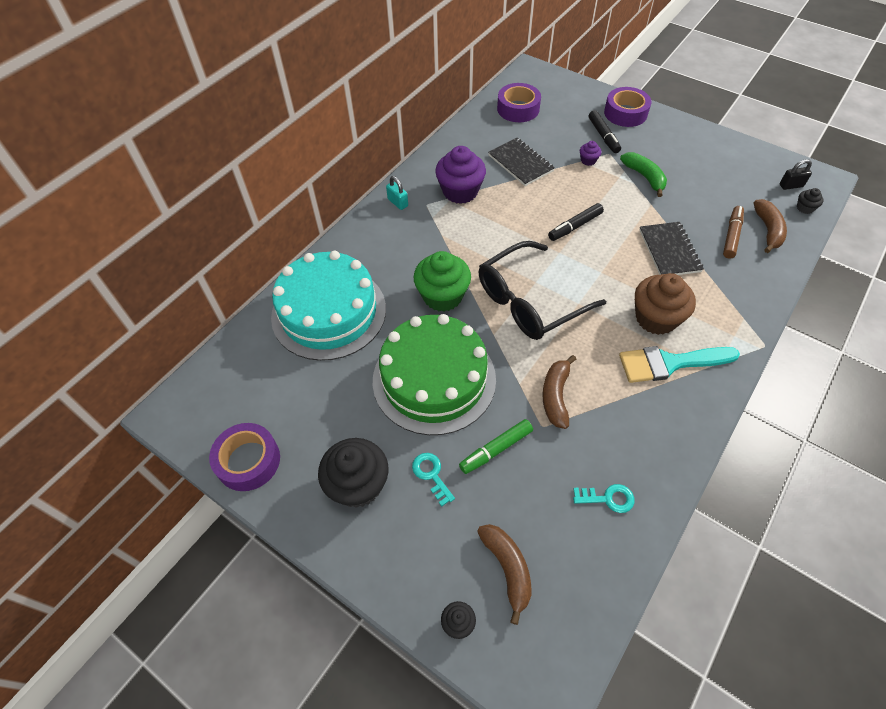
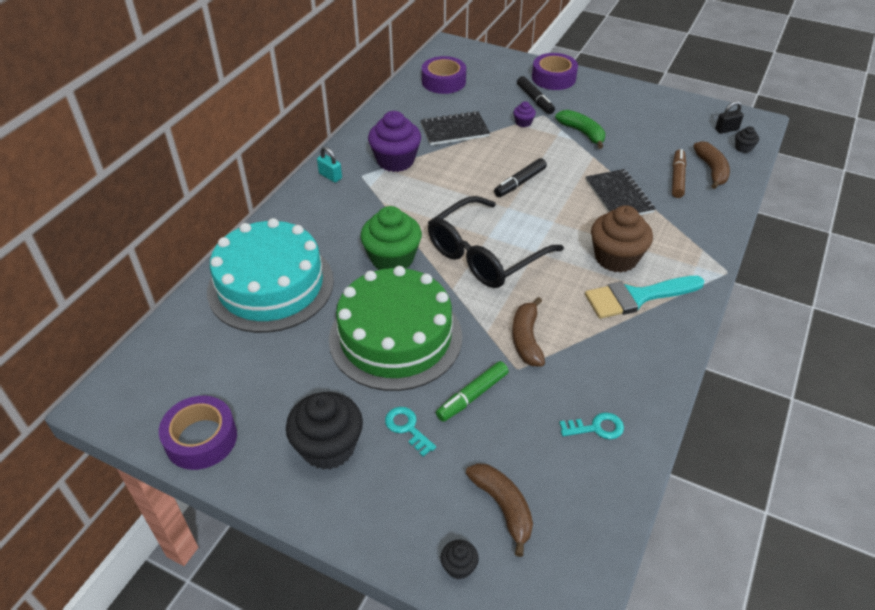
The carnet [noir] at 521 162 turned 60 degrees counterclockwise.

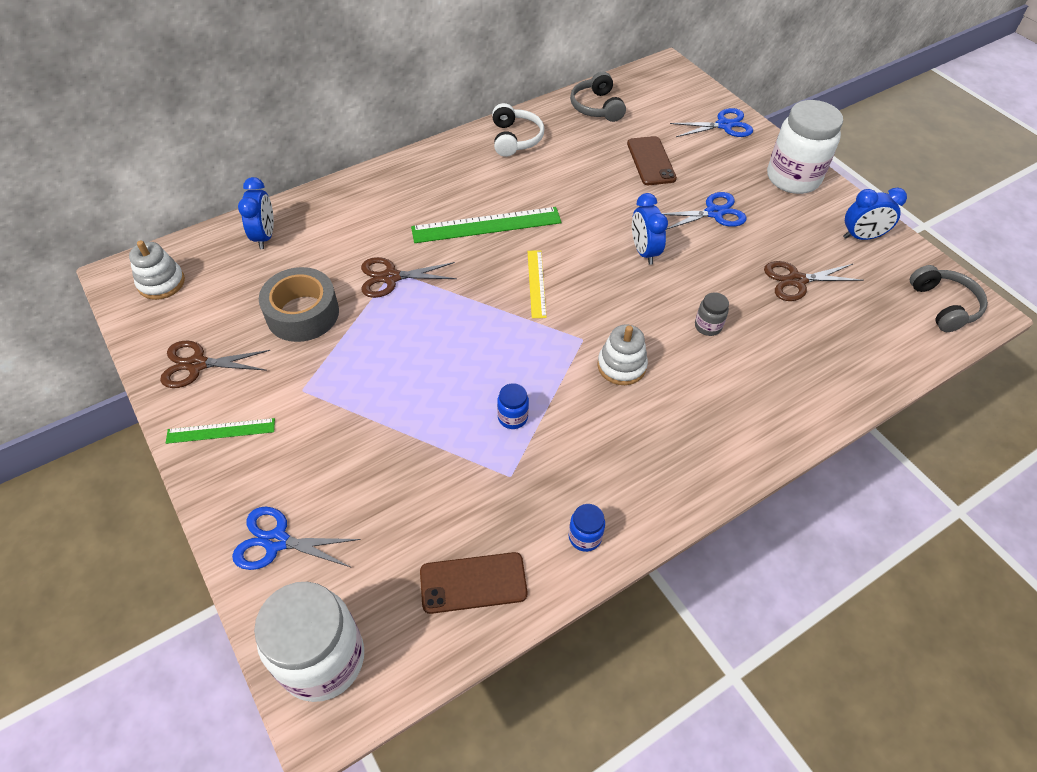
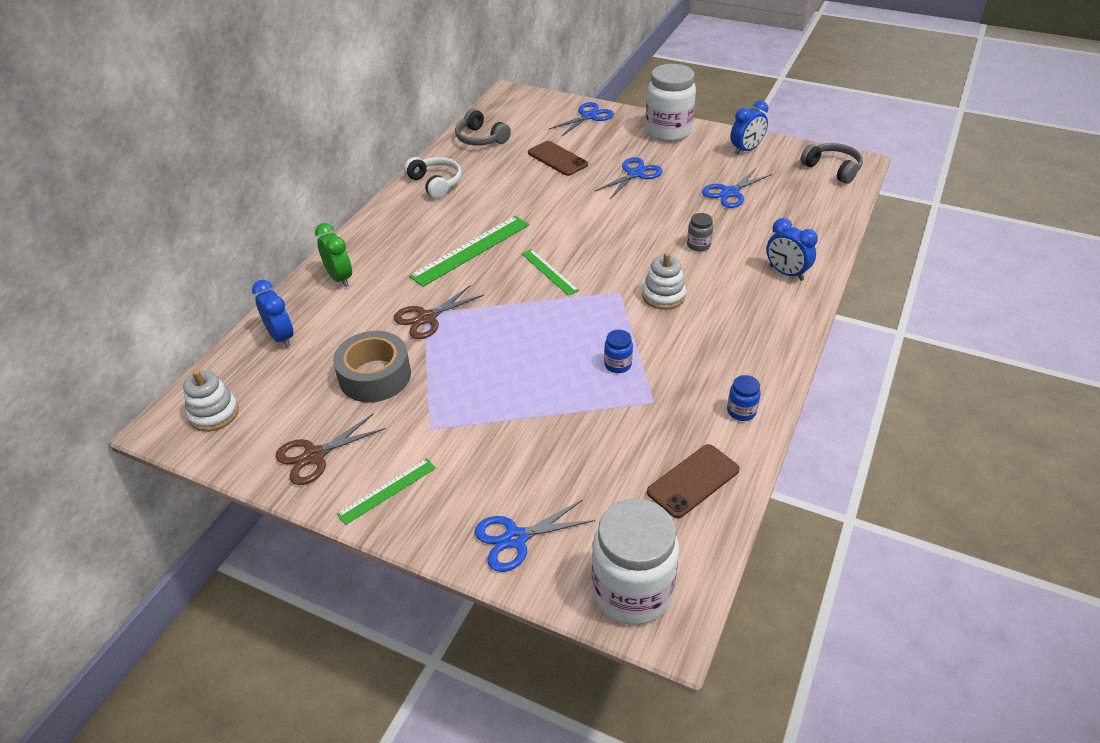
The réveil [vert] at 333 255 appeared.
The règle [jaune] at 537 284 became the règle [vert] at 550 272.
The ciseaux [marron] at 813 281 became the ciseaux [bleu] at 737 188.
The réveil [bleu] moved from 650 229 to 792 249.

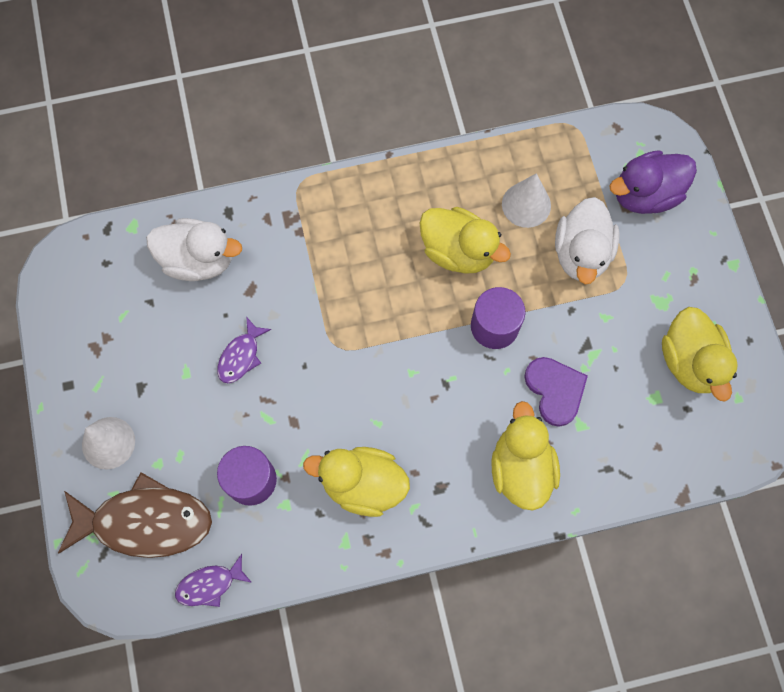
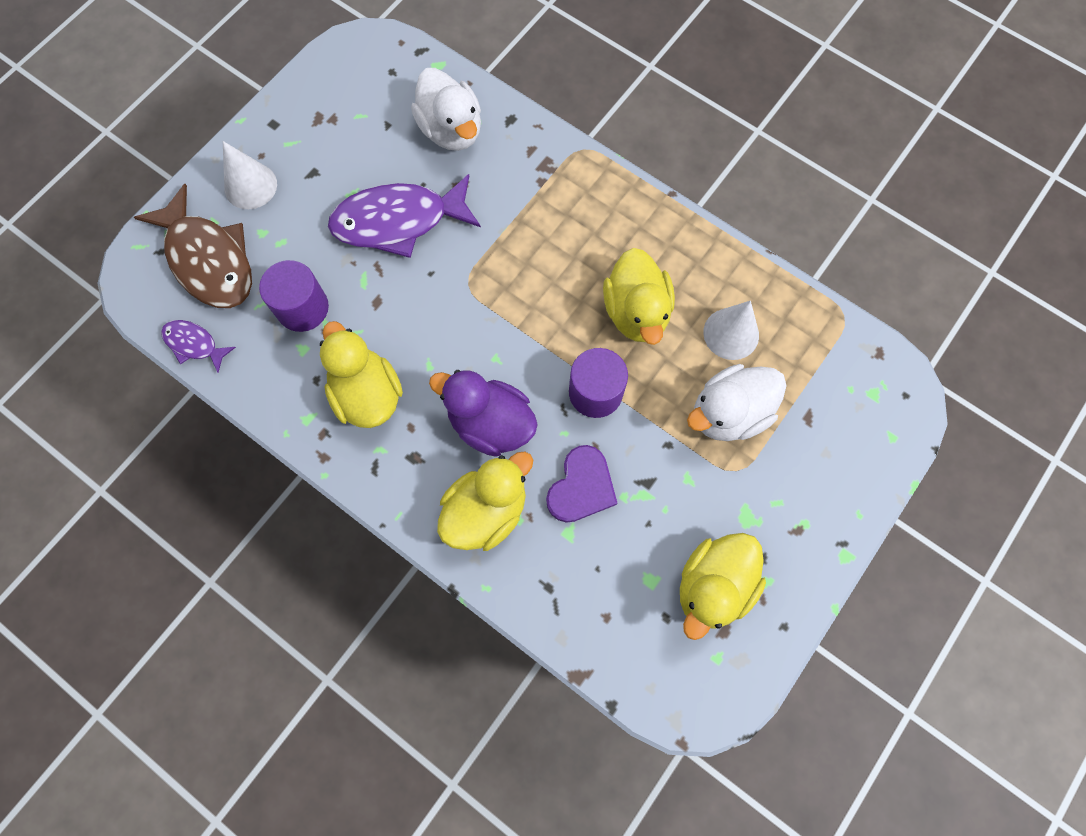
The poisson [violet] at 244 350 changed to 2.03 times the size.
The canard [violet] moved from 653 182 to 483 413.

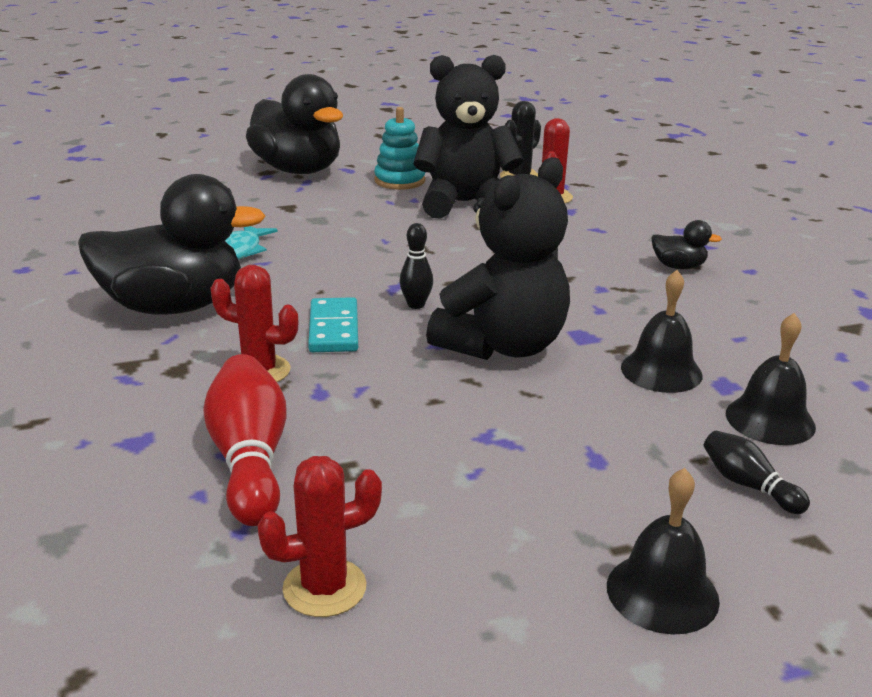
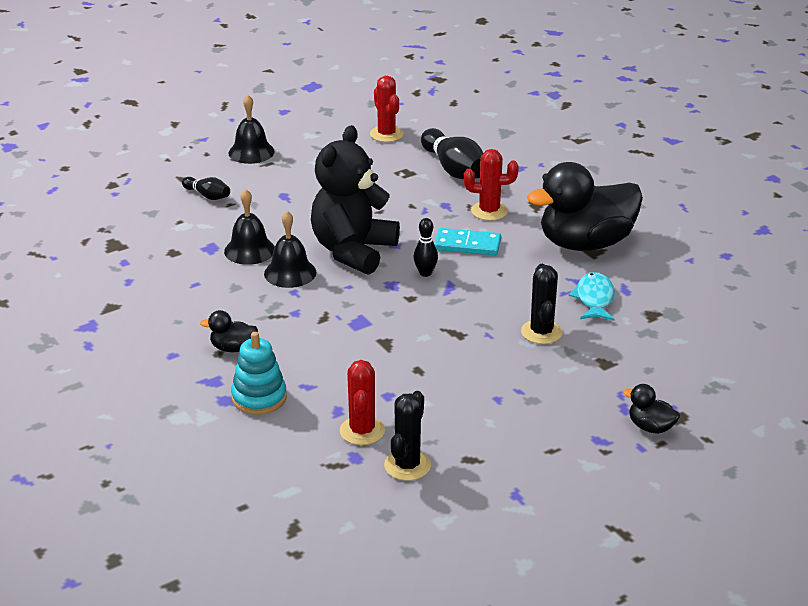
The jouet à empiler [turquoise] moved from 400 148 to 259 373.
The cloche [noir] moved from 771 379 to 290 249.
The cactus [rouge] at 319 536 turned 75 degrees counterclockwise.
The quille [rouge] at 244 440 became the quille [noir] at 452 153.
The domino [turquoise] at 333 324 turned 60 degrees counterclockwise.
The cactus [noir] at 542 304 appeared.
The canard [noir] at 294 124 changed to 0.42 times the size.
The ours en peluche [noir] at 468 137 disappeared.

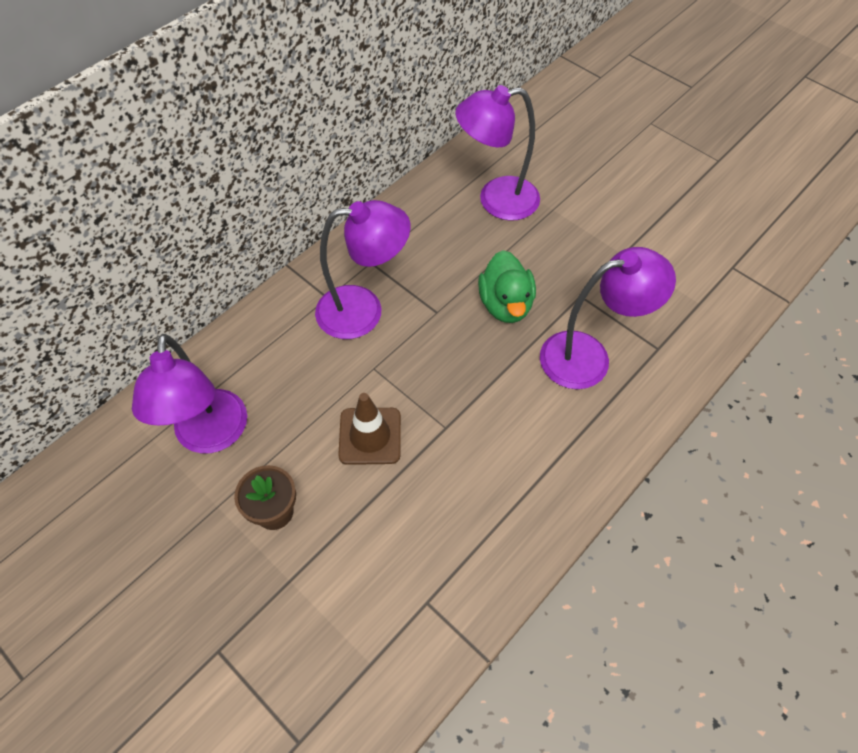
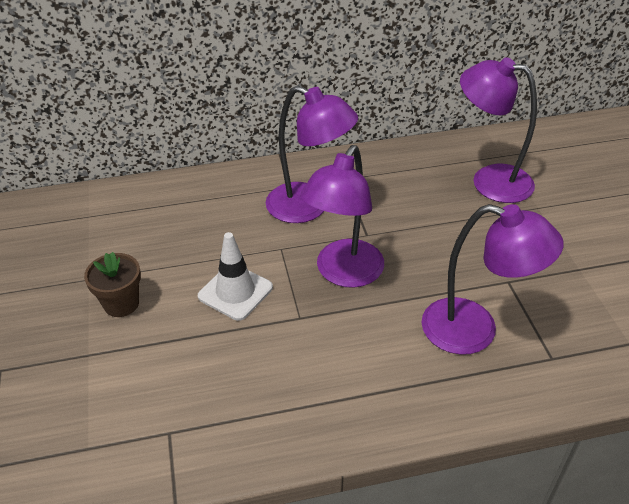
The cône de chantier [marron] at 369 429 became the cône de chantier [blanc] at 235 276.
The lampe [violet] moved from 189 393 to 342 216.
The canard [vert] at 507 286 disappeared.

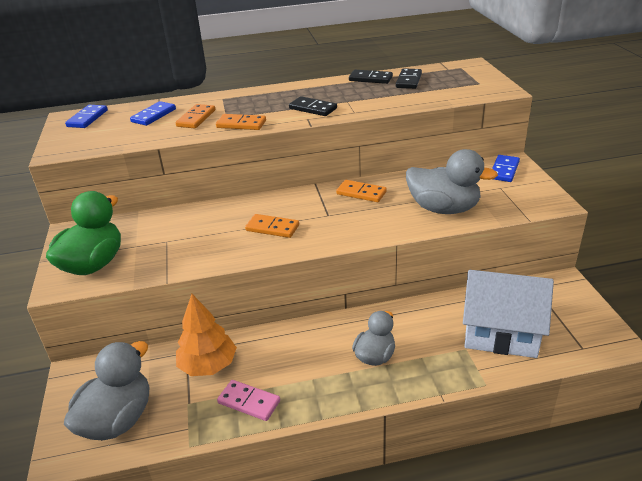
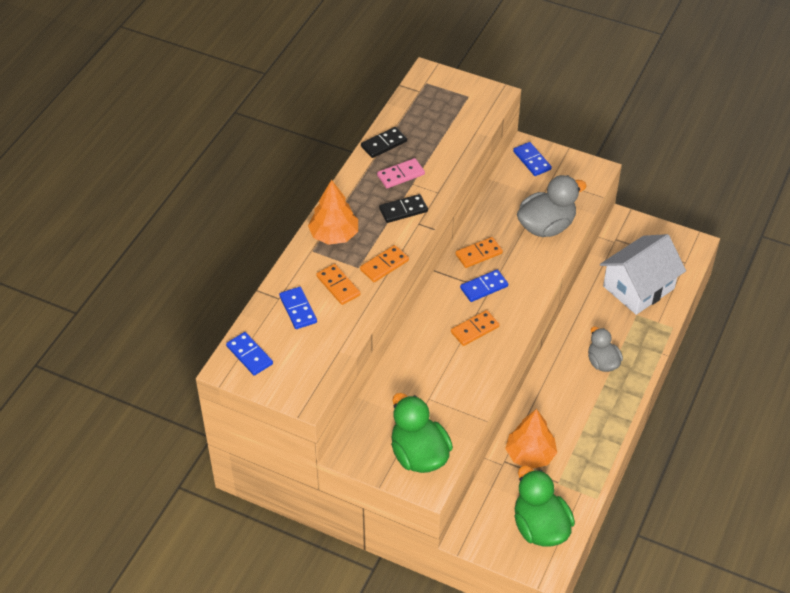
The arbre [orange] at 333 212 appeared.
The domino [rose] moved from 248 400 to 401 173.
The domino [bleu] at 484 286 appeared.
The canard [gris] at 106 390 became the canard [vert] at 544 506.
The domino [noir] at 409 78 disappeared.

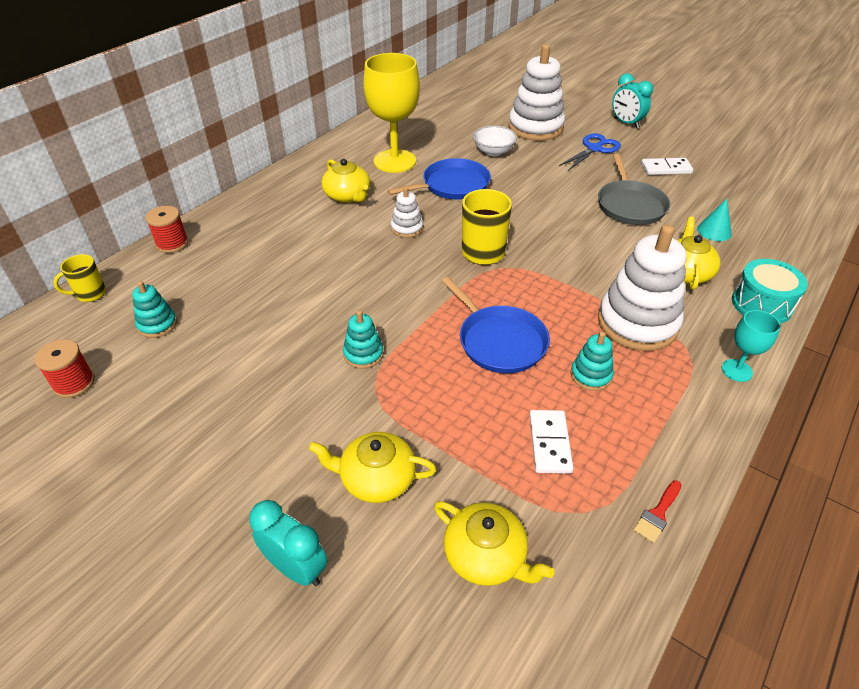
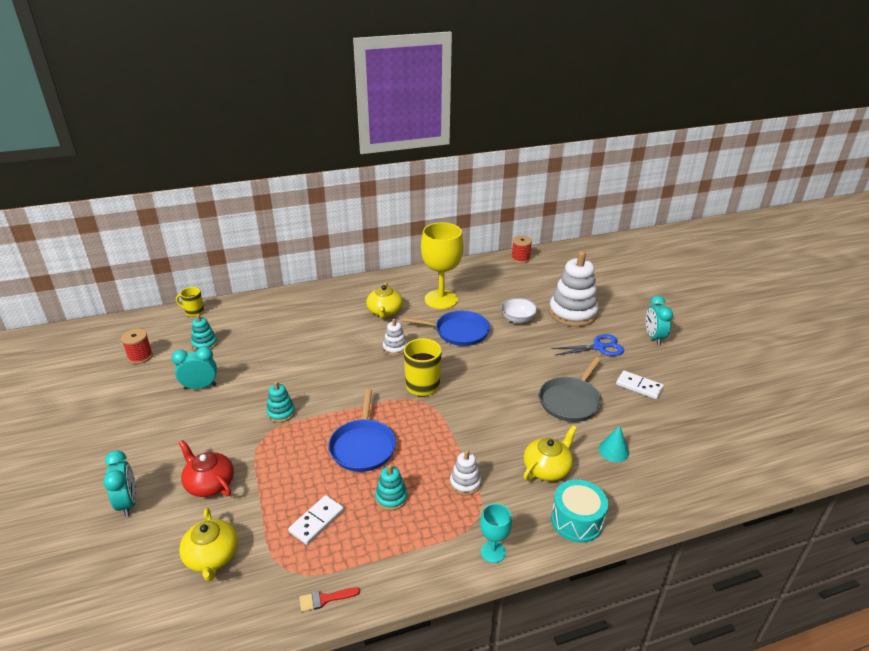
The réveil [turquoise] at 194 368 appeared.
The théière [jaune] at 372 467 became the théière [rouge] at 206 468.
The jouet à empiler [blanc] at 642 288 changed to 0.48 times the size.
The bobine [rouge] moved from 166 229 to 521 249.

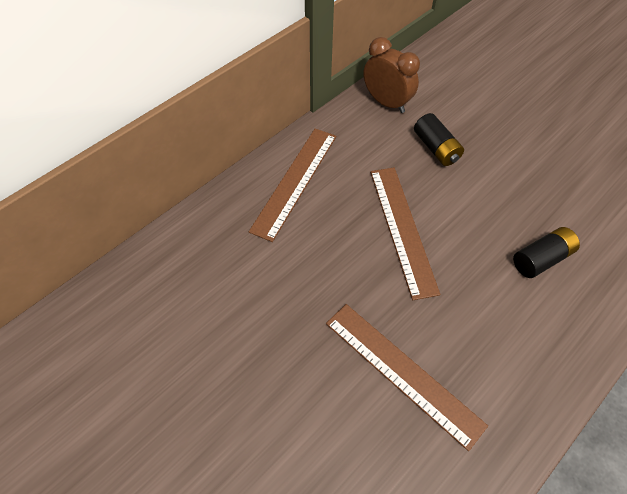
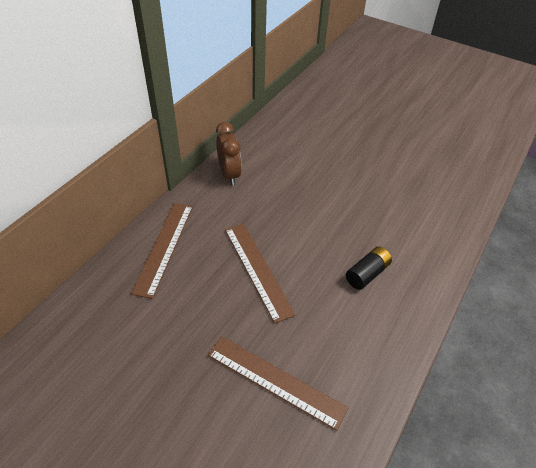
The réveil [marron] at 392 75 turned 45 degrees clockwise.
The pile [noir] at 439 139 disappeared.

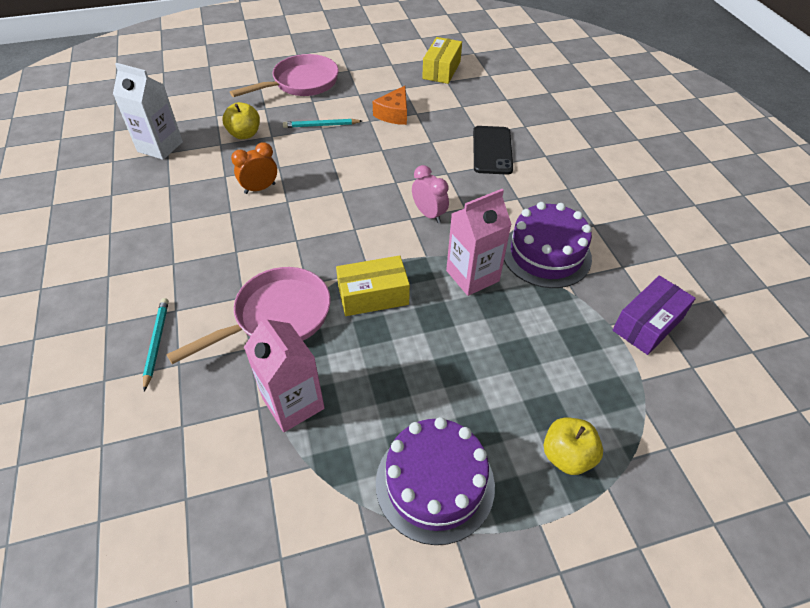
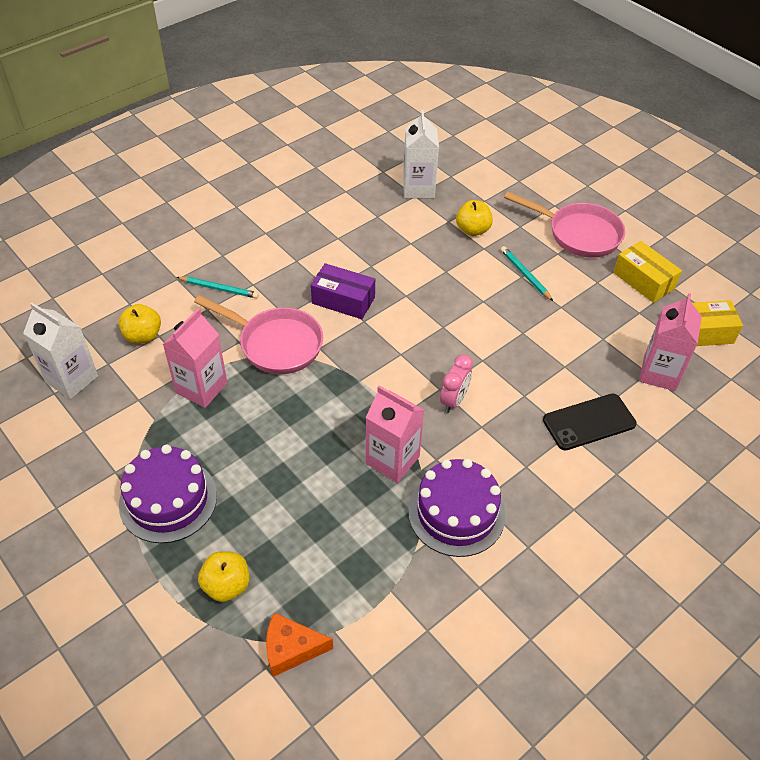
The brique de lait [blanc] at 60 351 appeared.
The pomme [jaune] at 140 324 appeared.
The crayon [turquoise] at 156 344 turned 45 degrees clockwise.
The fromage [orange] moved from 390 105 to 299 645.
The boîte [violet] moved from 654 315 to 343 291.
The boîte [jaune] moved from 373 286 to 647 272.
The brique de lait [rose] at 670 342 appeared.
The réveil [orange] at 254 168 disappeared.

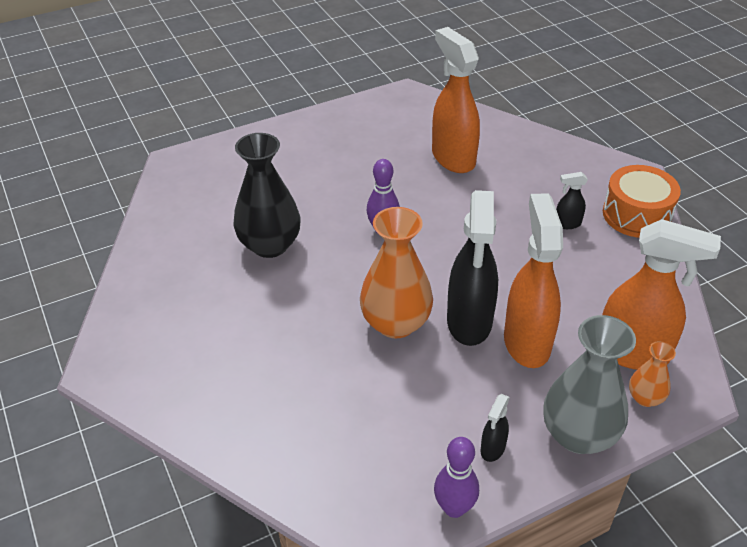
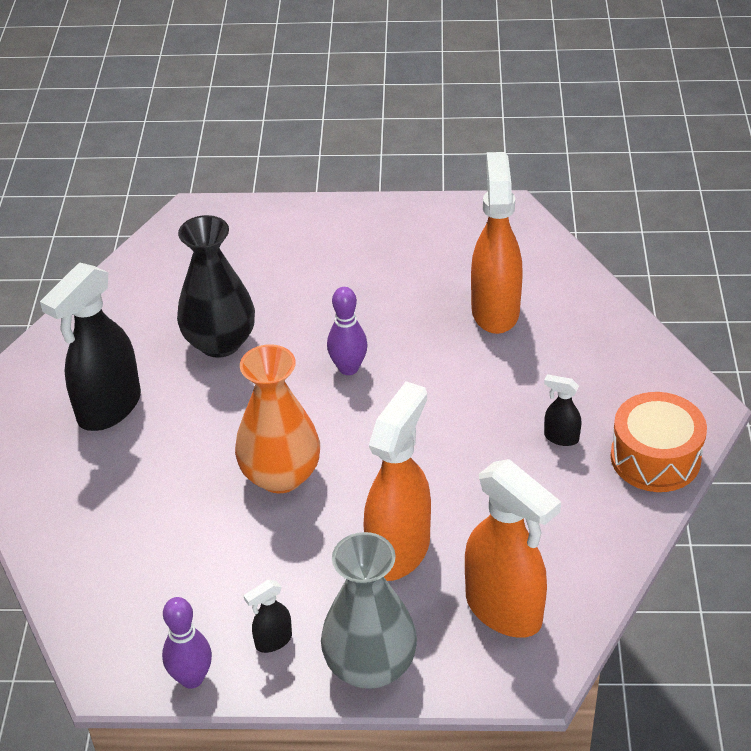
The vaporisateur [noir] moved from 472 268 to 90 347.
The vase [orange] at 652 374 disappeared.

